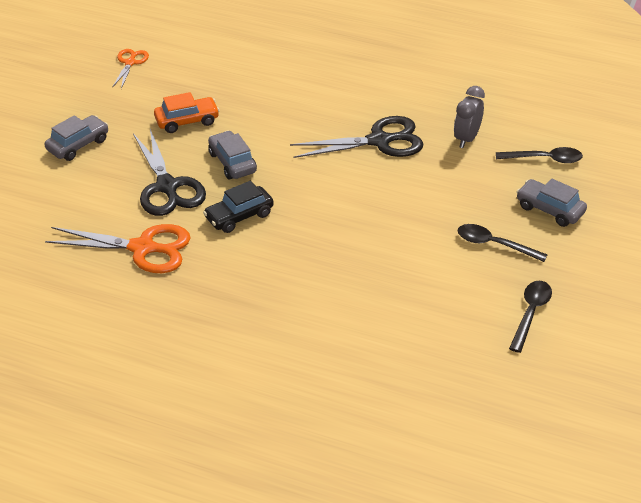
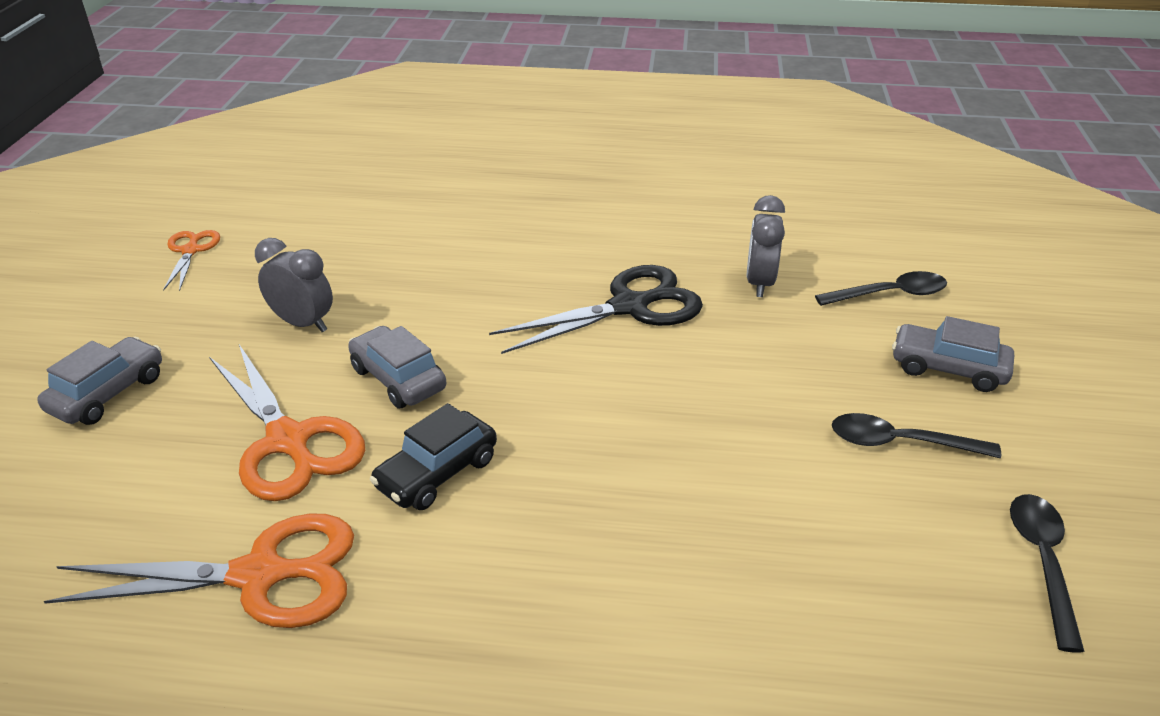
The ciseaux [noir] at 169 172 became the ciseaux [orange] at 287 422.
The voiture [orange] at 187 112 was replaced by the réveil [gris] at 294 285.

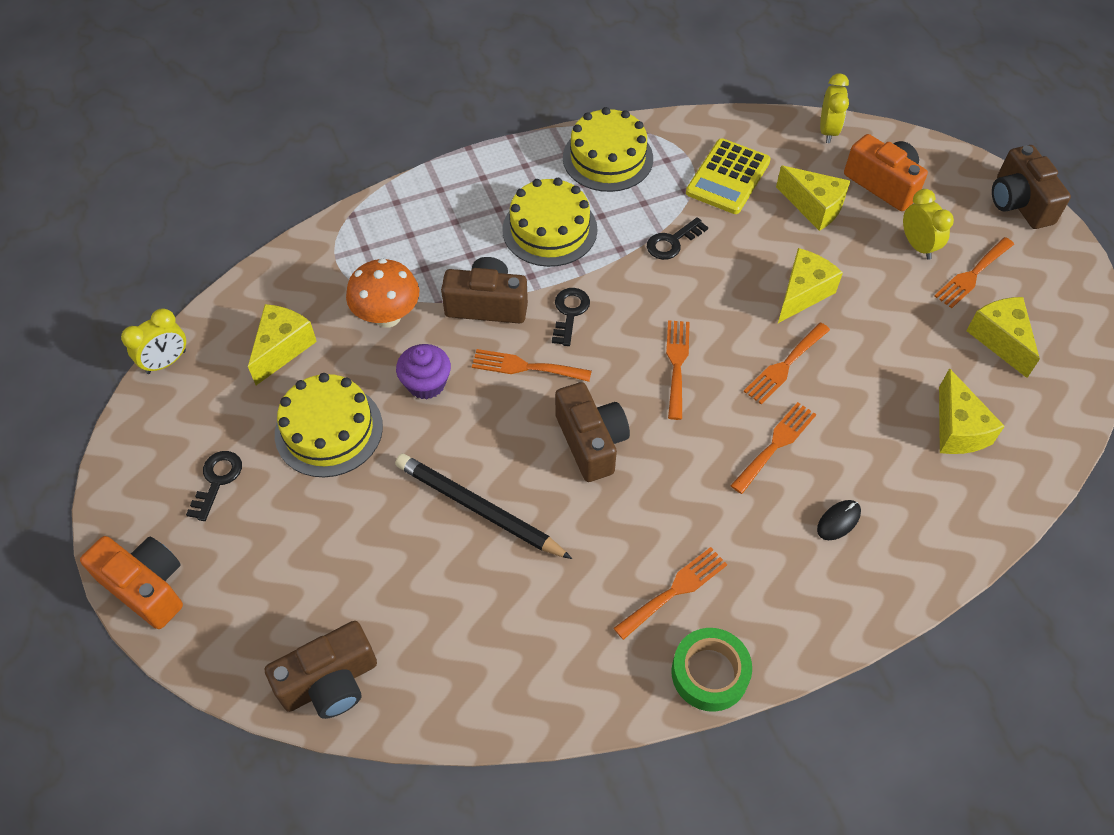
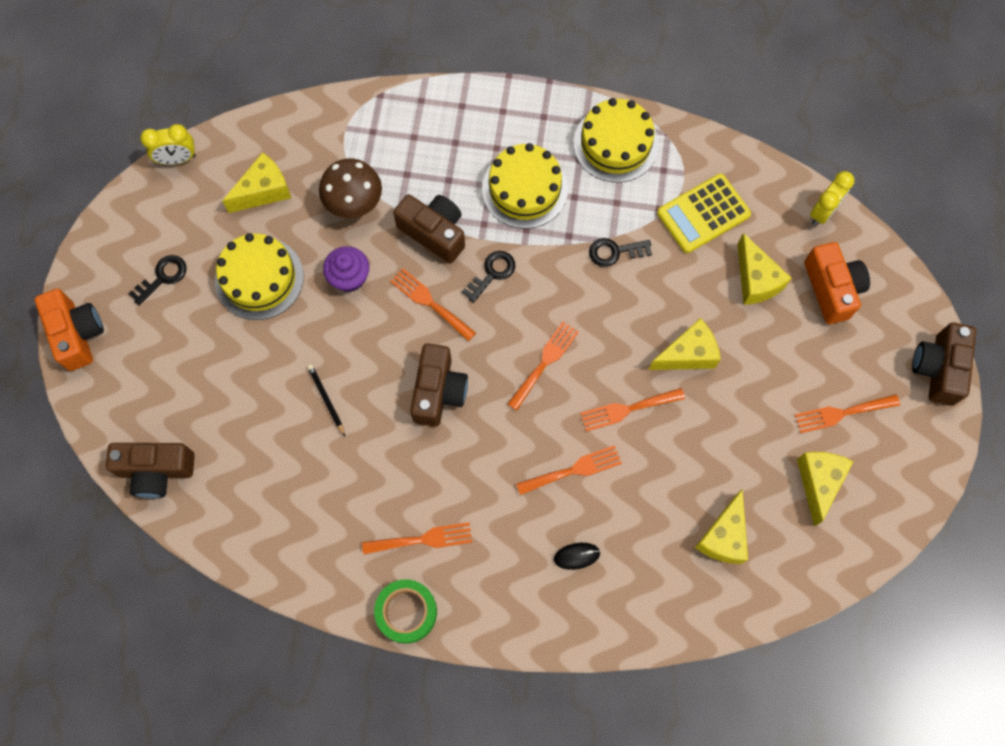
The crayon [noir] at 483 506 changed to 0.49 times the size.
The champignon [orange] at 382 293 became the champignon [marron] at 350 188.
The réveil [jaune] at 928 224 disappeared.

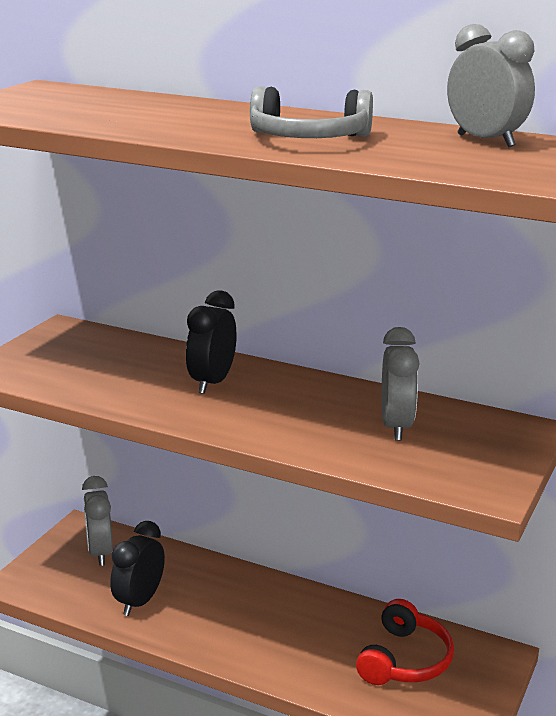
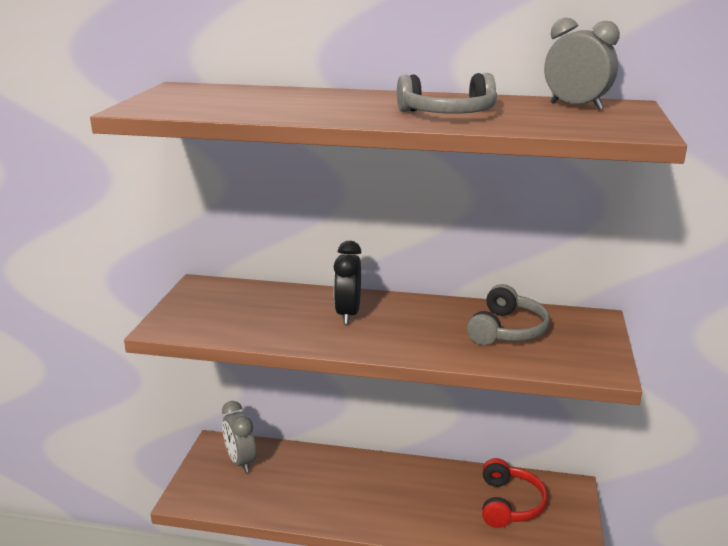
The réveil [gris] at 400 384 was replaced by the casque audio [gris] at 508 314.
The réveil [noir] at 137 568 disappeared.

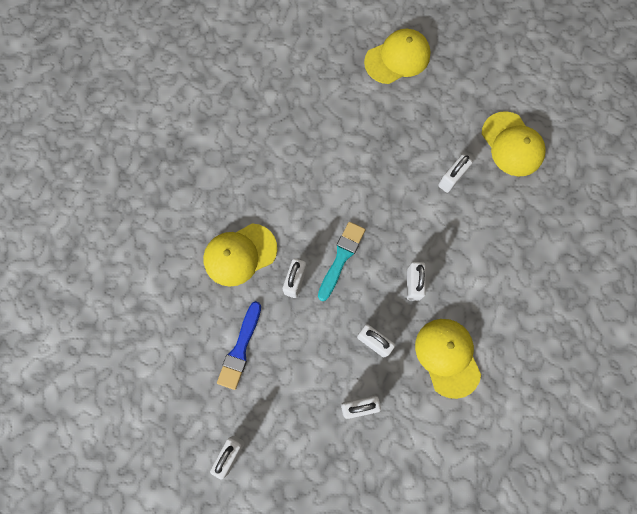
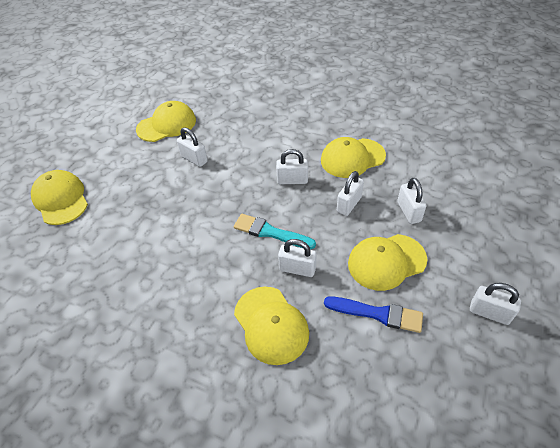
The casquette [jaune] at 387 262 appeared.

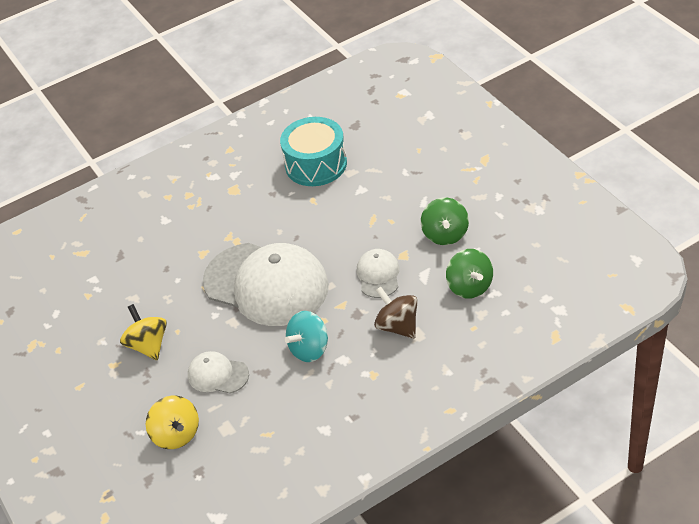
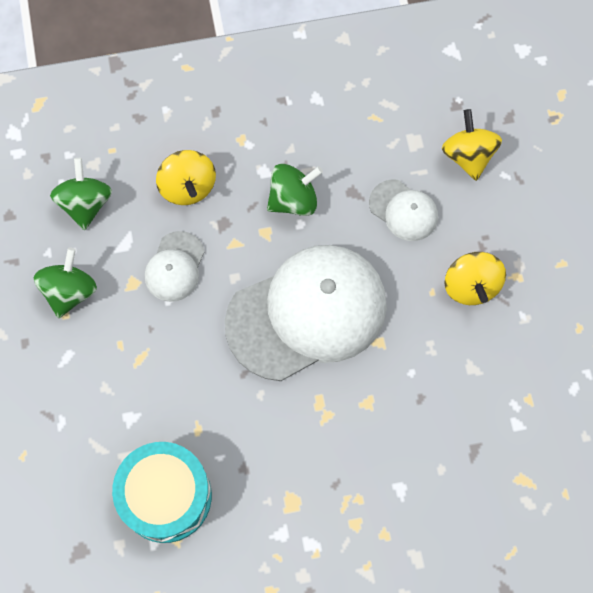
The toupie [marron] at 396 313 became the toupie [jaune] at 186 177.
The casquette [blanc] at 266 284 turned 105 degrees clockwise.
The toupie [turquoise] at 306 336 became the toupie [vert] at 295 190.

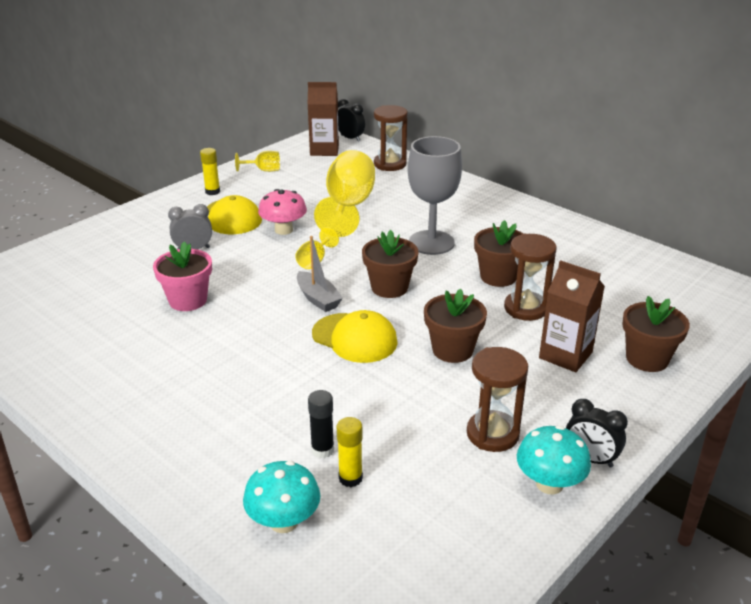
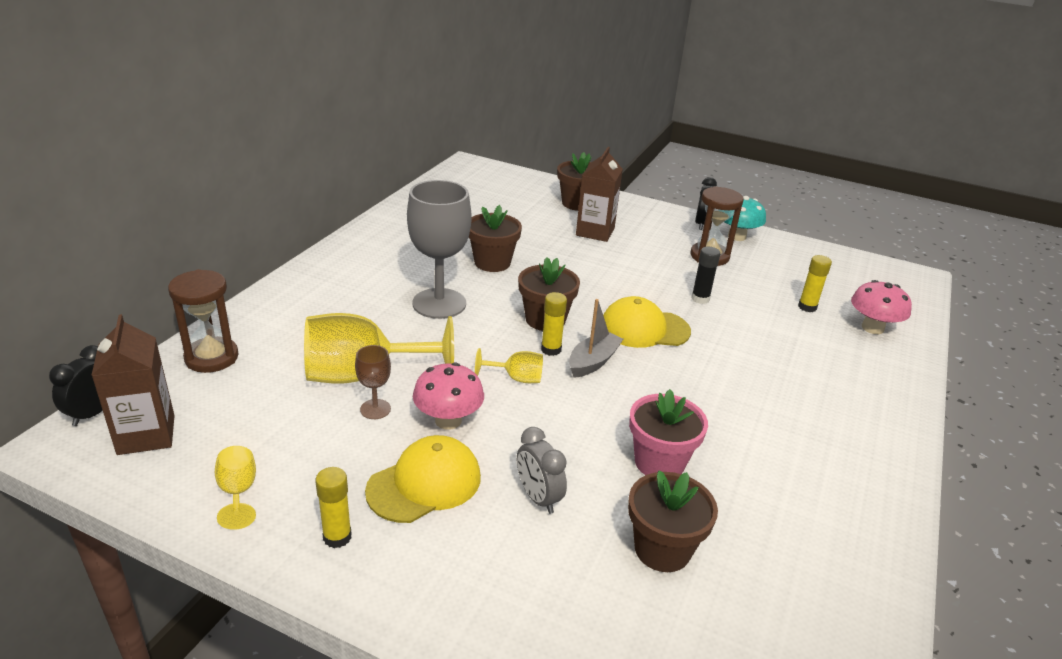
The verre à pied [marron] at 373 382 appeared.
The bâton de colle [jaune] at 554 324 appeared.
The casquette [jaune] at 355 336 turned 105 degrees counterclockwise.
The pot de fleurs [marron] moved from 455 326 to 673 521.
The bâton de colle [noir] moved from 321 424 to 705 275.
The champignon [turquoise] at 281 497 became the champignon [rose] at 881 307.
The sablier [marron] at 530 277 disappeared.

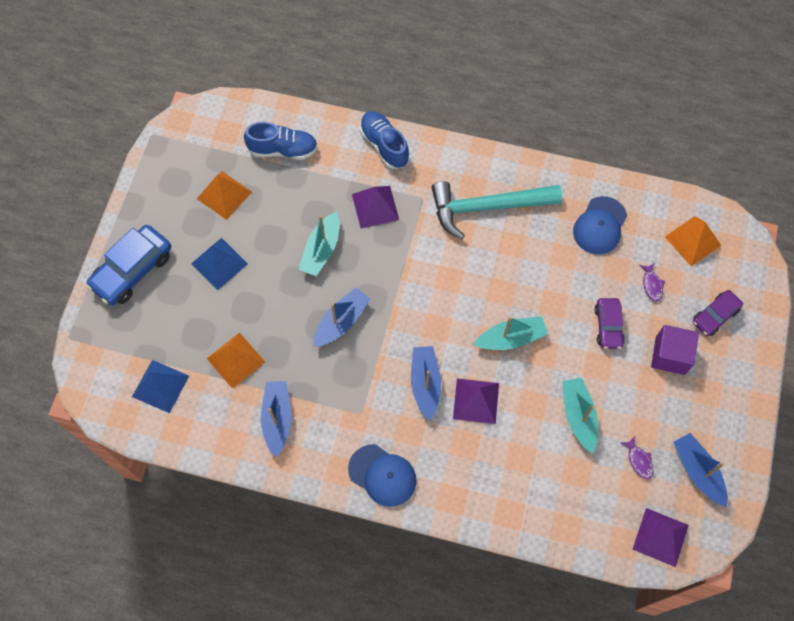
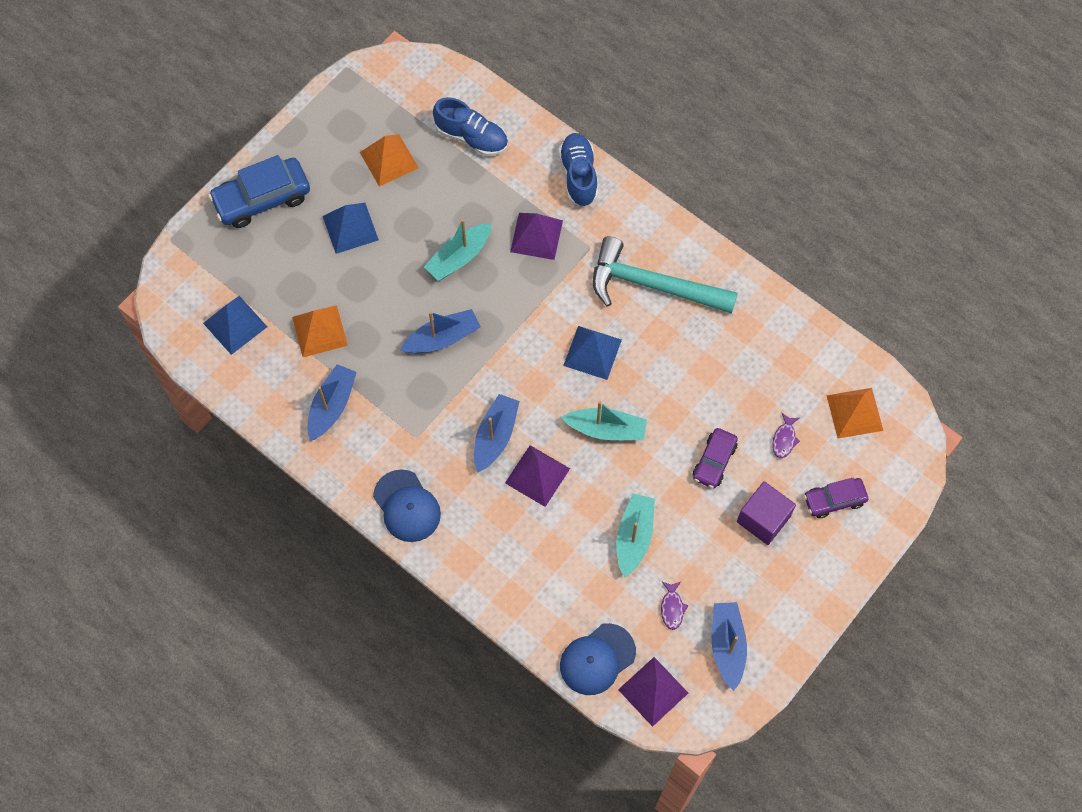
The casquette [bleu] moved from 600 225 to 598 659.
The pyramide [bleu] at 592 353 appeared.

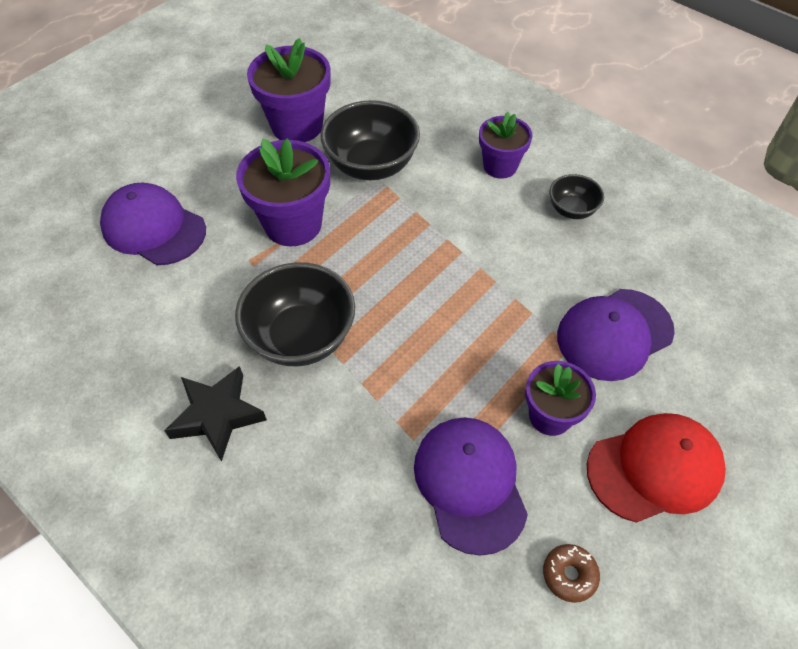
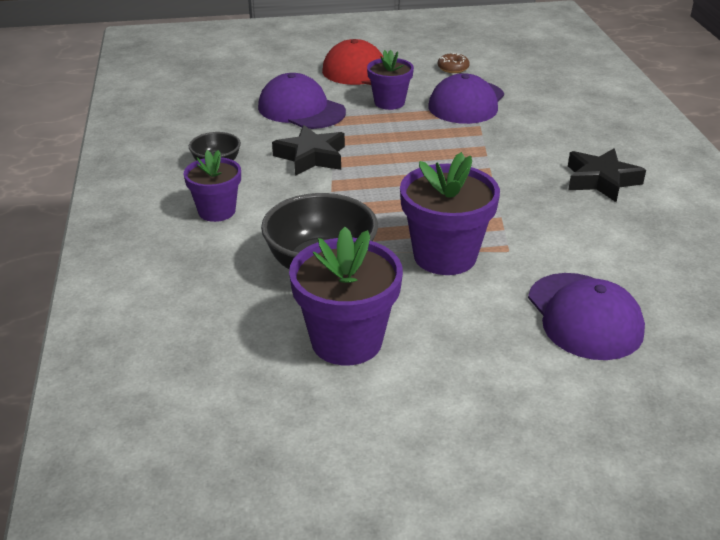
The casquette [violet] at 616 335 turned 150 degrees counterclockwise.
The étoile [noir] at 308 150 appeared.
The bol [noir] at 295 314 disappeared.

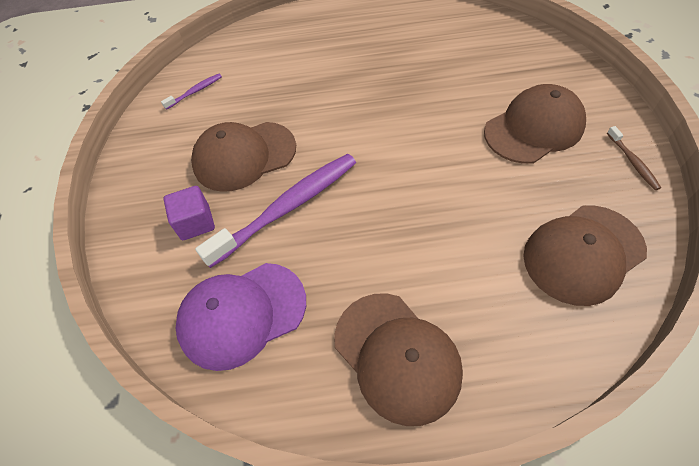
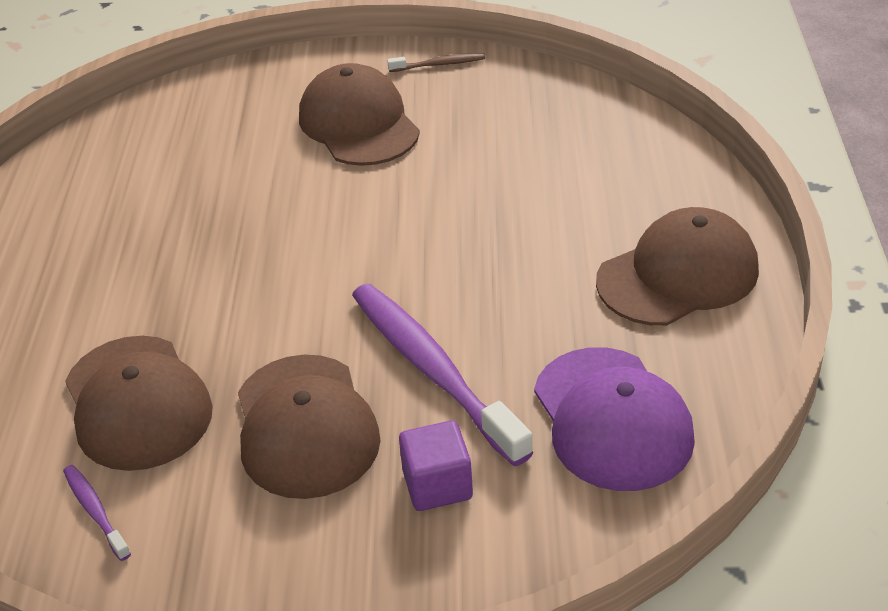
The casquette [marron] moved from 585 255 to 139 403.

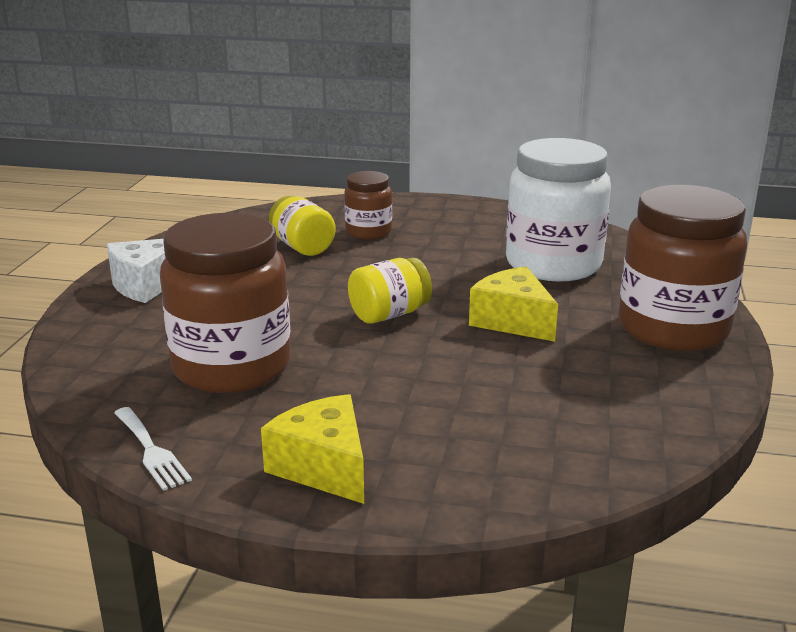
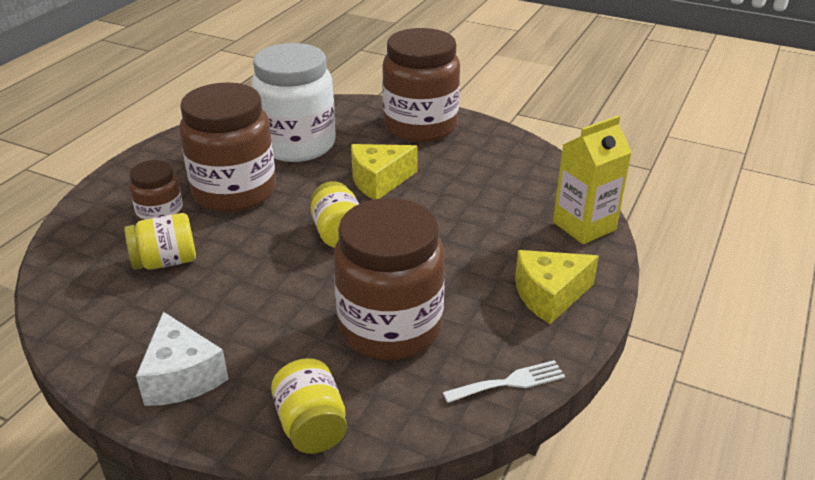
The bocal [marron] at 227 147 appeared.
The bocal [jaune] at 309 406 appeared.
The brique de lait [jaune] at 592 180 appeared.

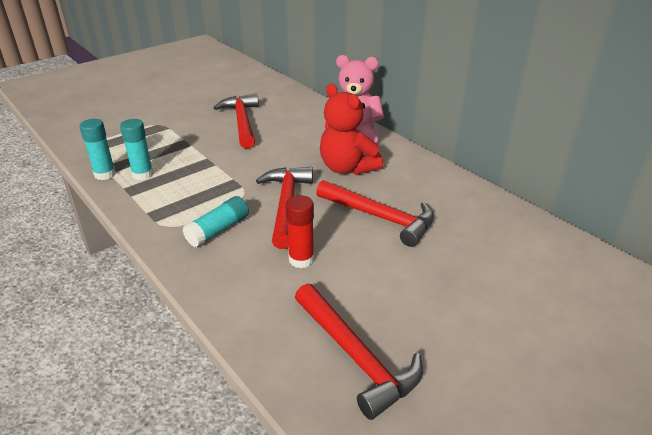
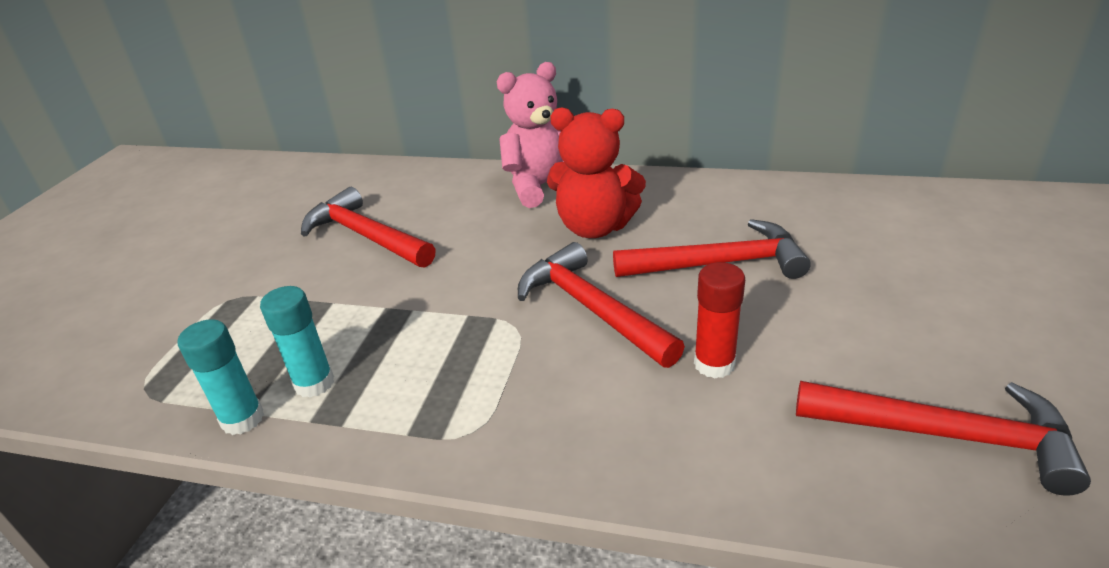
The bâton de colle [turquoise] at 215 221 disappeared.

